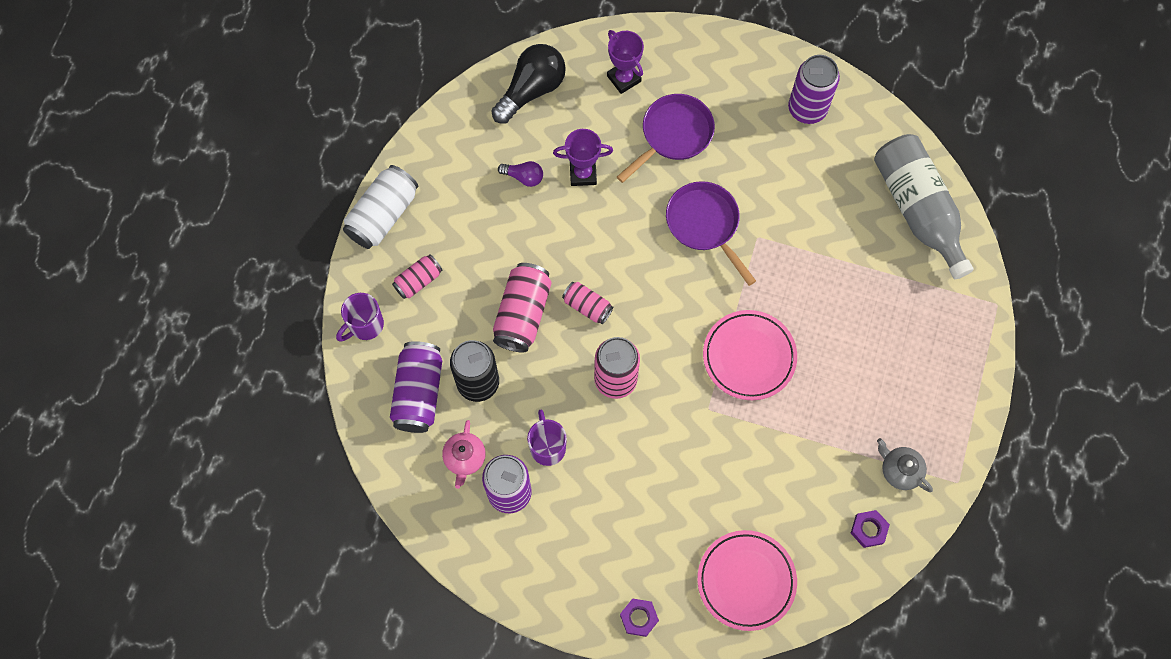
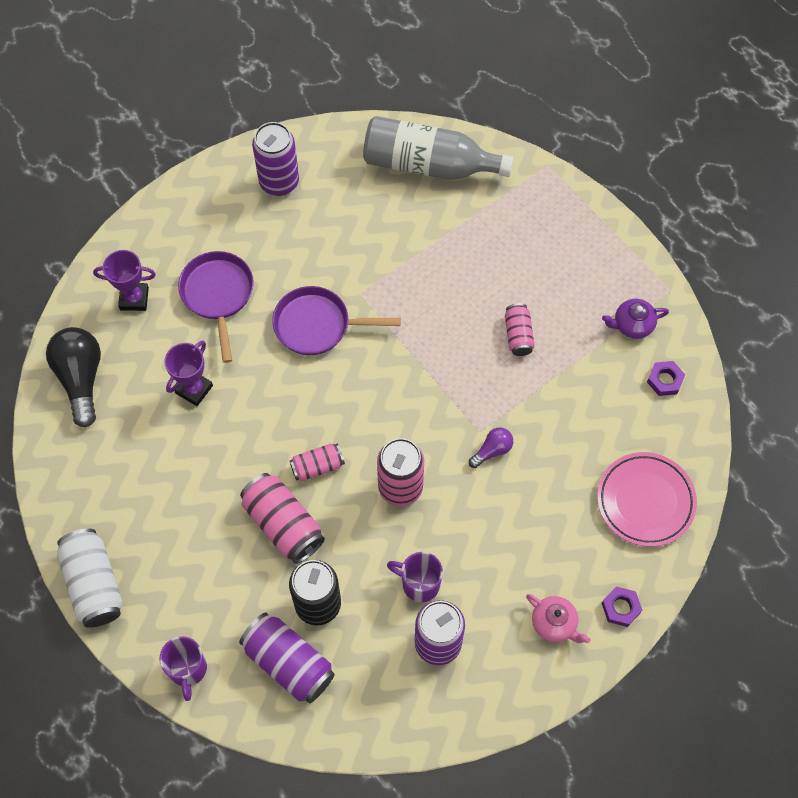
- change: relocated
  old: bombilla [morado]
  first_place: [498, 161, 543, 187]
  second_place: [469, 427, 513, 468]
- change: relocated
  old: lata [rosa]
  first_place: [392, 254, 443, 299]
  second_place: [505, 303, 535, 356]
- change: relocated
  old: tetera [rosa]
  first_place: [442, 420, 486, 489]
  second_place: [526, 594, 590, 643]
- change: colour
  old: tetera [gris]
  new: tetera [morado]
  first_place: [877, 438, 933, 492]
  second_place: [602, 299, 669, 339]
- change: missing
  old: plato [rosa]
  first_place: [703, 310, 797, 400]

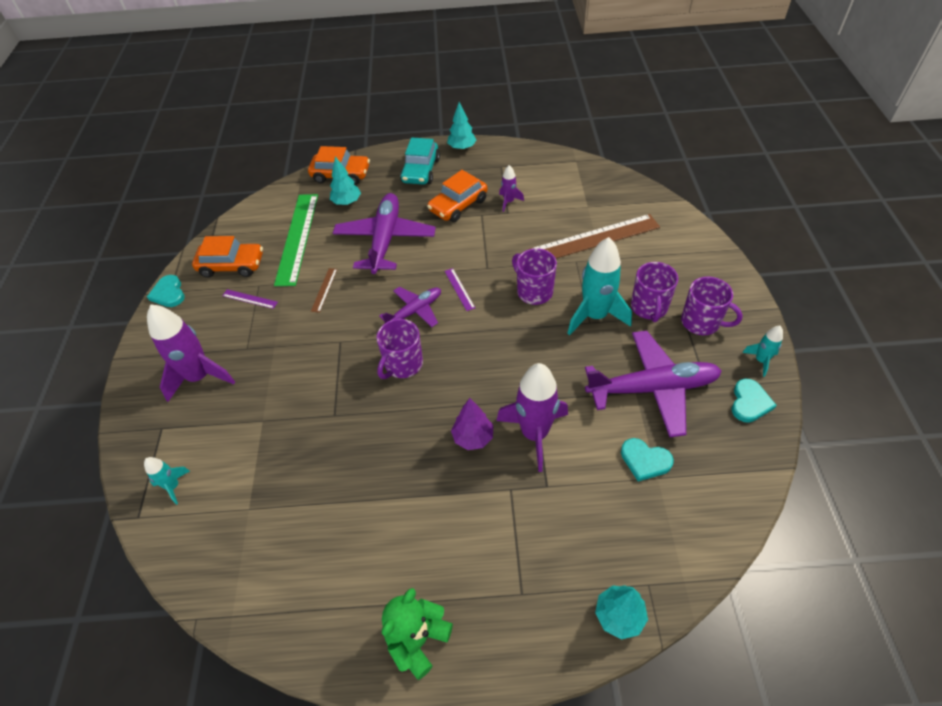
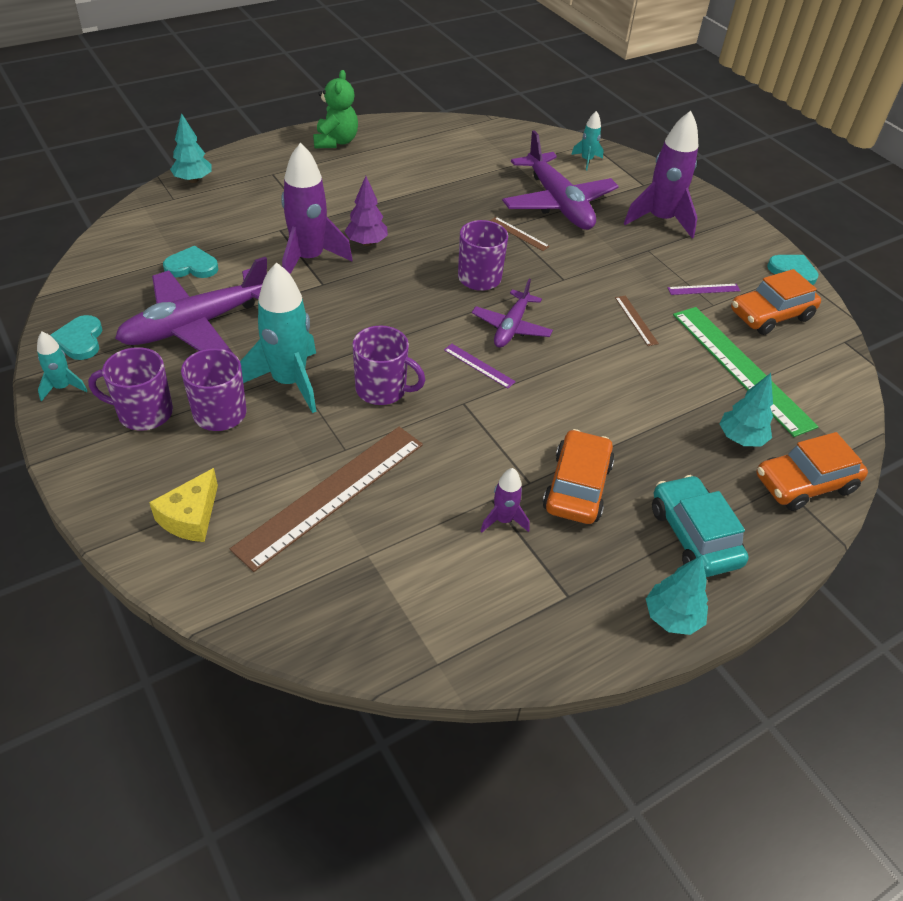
- change: appeared
  new: queso [amarillo]
  second_place: [149, 468, 218, 542]
- change: appeared
  new: regla [marrón]
  second_place: [490, 217, 550, 251]
- change: relocated
  old: avión [morado]
  first_place: [333, 193, 436, 274]
  second_place: [502, 130, 619, 230]

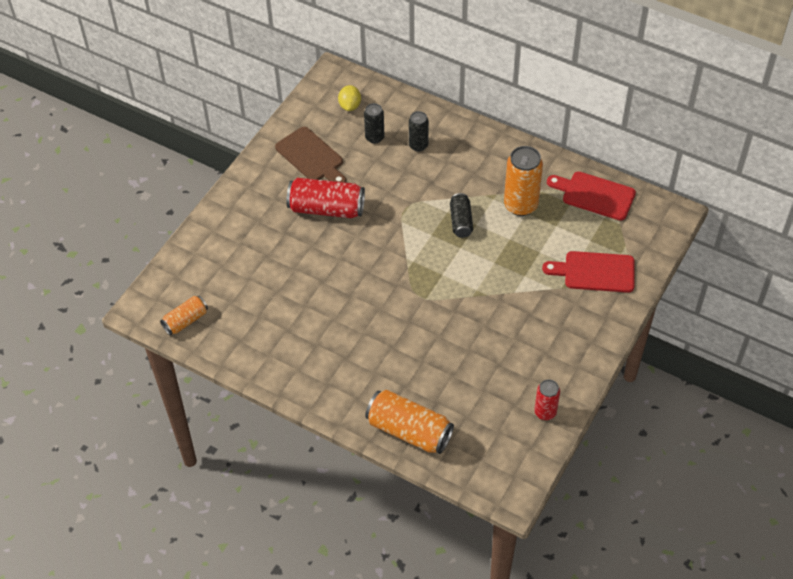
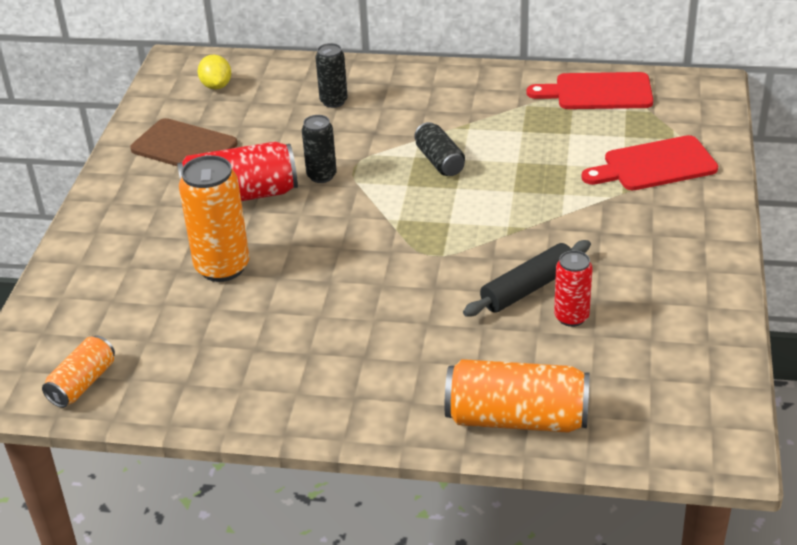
- change: relocated
  old: lata [naranja]
  first_place: [504, 146, 543, 216]
  second_place: [179, 155, 250, 282]
- change: relocated
  old: lata [negro]
  first_place: [364, 103, 384, 144]
  second_place: [302, 115, 337, 183]
- change: appeared
  new: rodillo [negro]
  second_place: [463, 240, 591, 316]
- change: relocated
  old: lata [rojo]
  first_place: [534, 379, 560, 420]
  second_place: [554, 250, 593, 327]

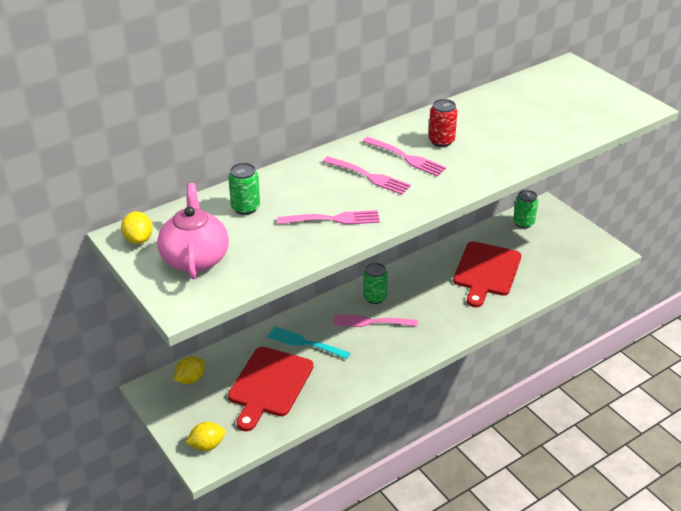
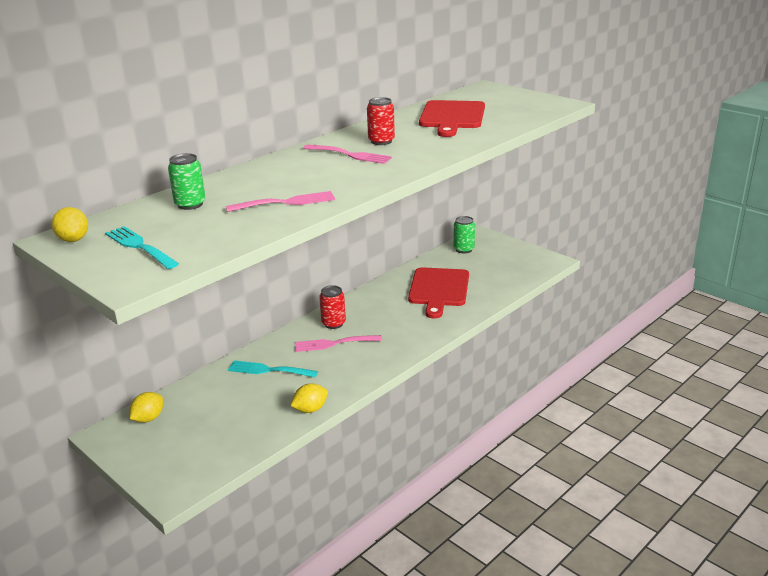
- change: exchanged
  old: tetera [rosa]
  new: tenedor [turquesa]
  first_place: [157, 183, 229, 279]
  second_place: [105, 226, 179, 269]
- change: relocated
  old: limón [amarillo]
  first_place: [185, 422, 225, 451]
  second_place: [290, 383, 328, 413]
- change: colour
  old: lata [verde]
  new: lata [rojo]
  first_place: [363, 263, 388, 304]
  second_place: [319, 285, 346, 329]
- change: relocated
  old: tabla de cortar [rojo]
  first_place: [228, 347, 314, 431]
  second_place: [419, 100, 485, 137]
- change: missing
  old: tenedor [rosa]
  first_place: [323, 156, 411, 195]

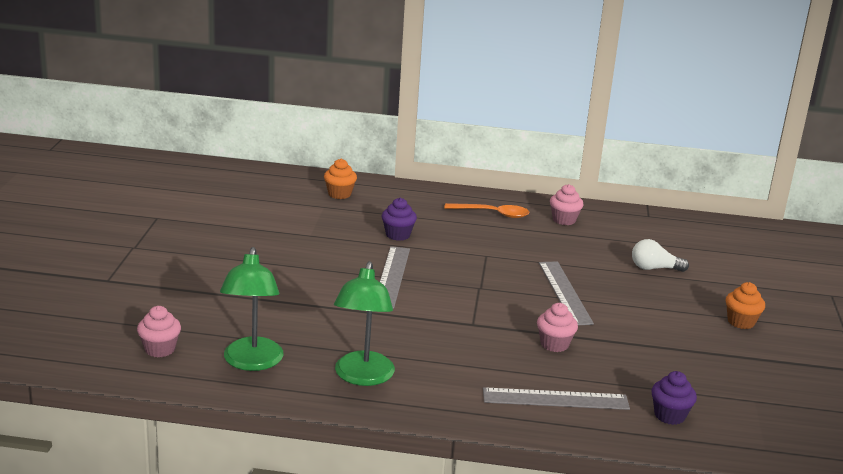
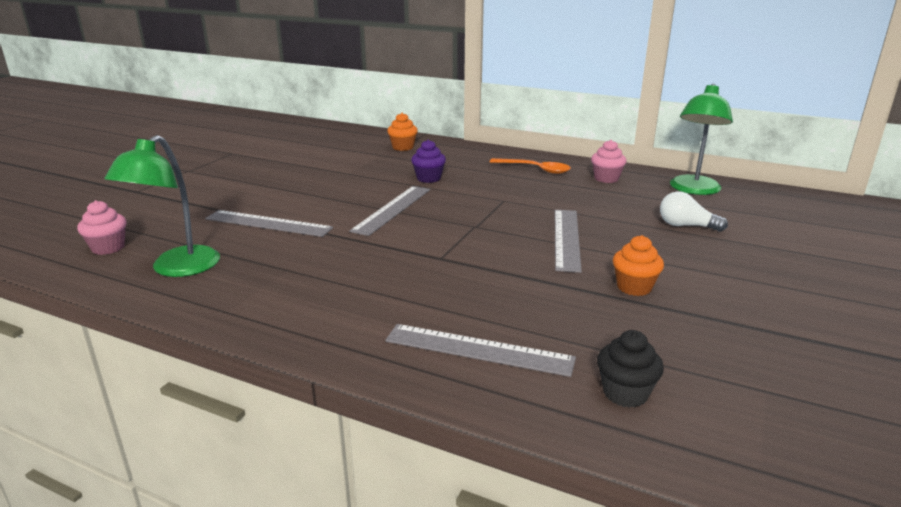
- change: appeared
  new: regla [gris]
  second_place: [205, 210, 333, 237]
- change: colour
  old: magdalena [morado]
  new: magdalena [negro]
  first_place: [651, 371, 697, 425]
  second_place: [597, 330, 664, 408]
- change: relocated
  old: magdalena [naranja]
  first_place: [726, 282, 765, 329]
  second_place: [613, 235, 664, 296]
- change: relocated
  old: lámpara [verde]
  first_place: [334, 261, 395, 386]
  second_place: [670, 84, 733, 195]
- change: missing
  old: magdalena [rosa]
  first_place: [537, 303, 578, 352]

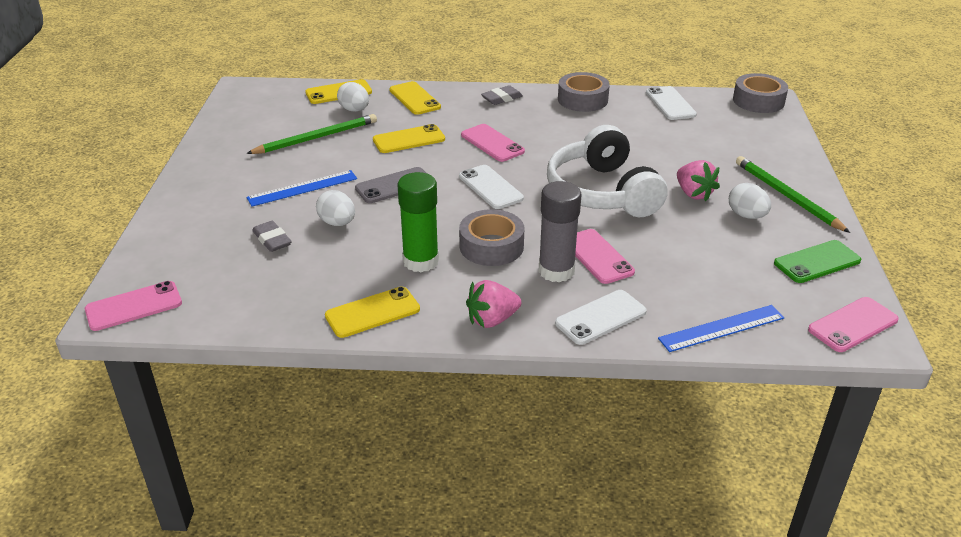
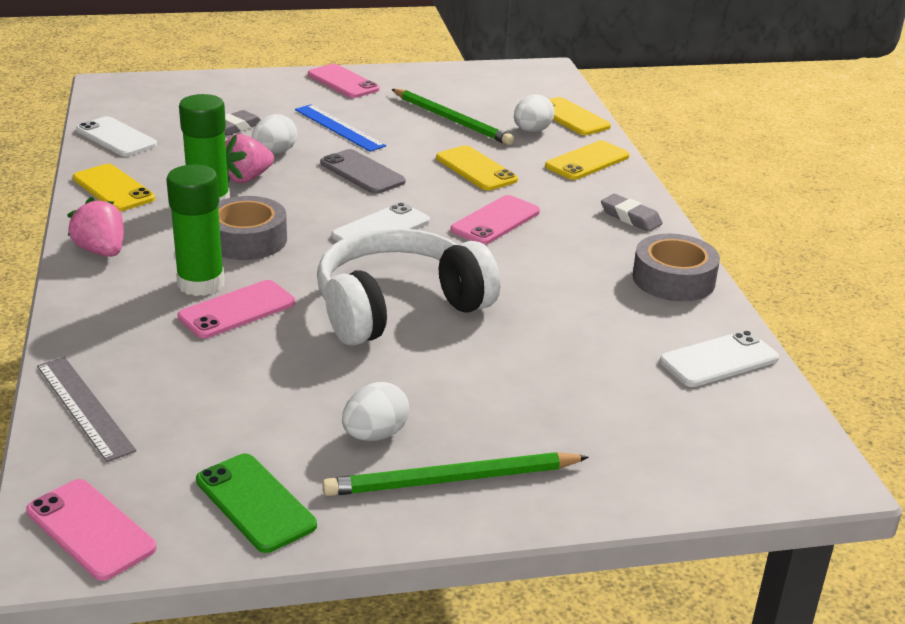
- change: colour
  old: regla [azul]
  new: regla [gris]
  first_place: [658, 305, 785, 352]
  second_place: [37, 357, 136, 462]
- change: relocated
  old: móvil [blanco]
  first_place: [555, 290, 646, 345]
  second_place: [76, 116, 157, 156]
- change: colour
  old: barra de pegamento [gris]
  new: barra de pegamento [verde]
  first_place: [538, 181, 582, 282]
  second_place: [166, 165, 225, 296]
- change: relocated
  old: fresa [rosa]
  first_place: [677, 160, 720, 201]
  second_place: [225, 134, 274, 183]
- change: relocated
  old: móvil [rosa]
  first_place: [85, 281, 182, 331]
  second_place: [308, 64, 380, 98]
- change: spun
  old: lápiz [verde]
  first_place: [736, 156, 850, 233]
  second_place: [322, 452, 589, 496]
  degrees: -150
- change: missing
  old: cinta adhesiva [gris]
  first_place: [733, 73, 788, 113]

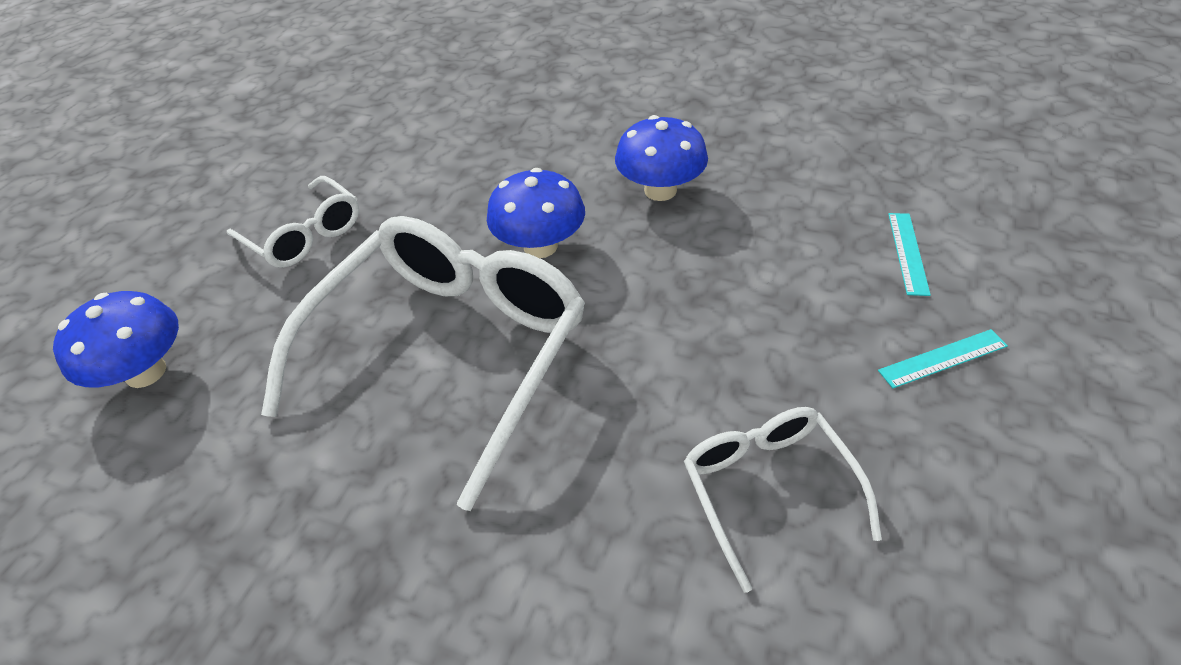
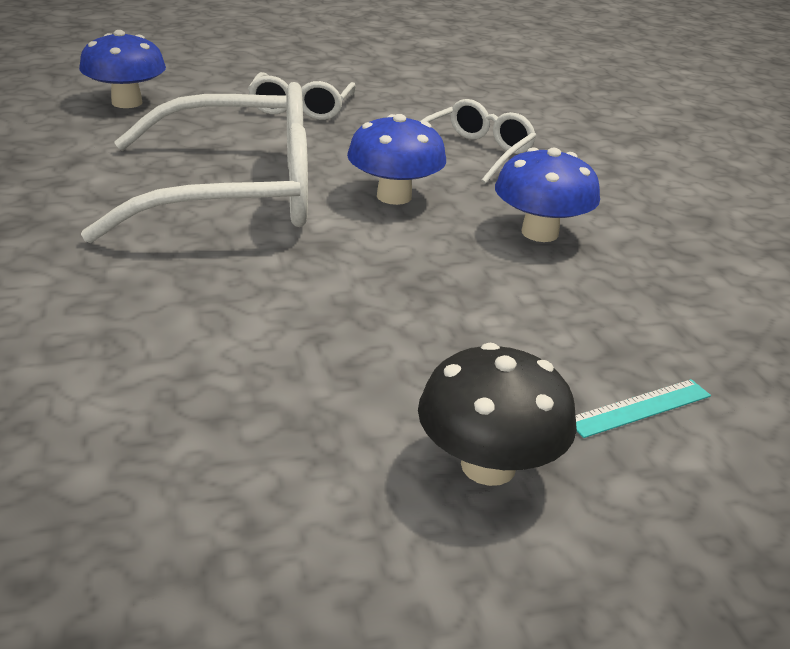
- change: exchanged
  old: regla [turquesa]
  new: seta [negro]
  first_place: [878, 329, 1008, 388]
  second_place: [418, 343, 577, 486]
- change: relocated
  old: gafas [blanco]
  first_place: [684, 407, 882, 593]
  second_place: [420, 99, 537, 184]

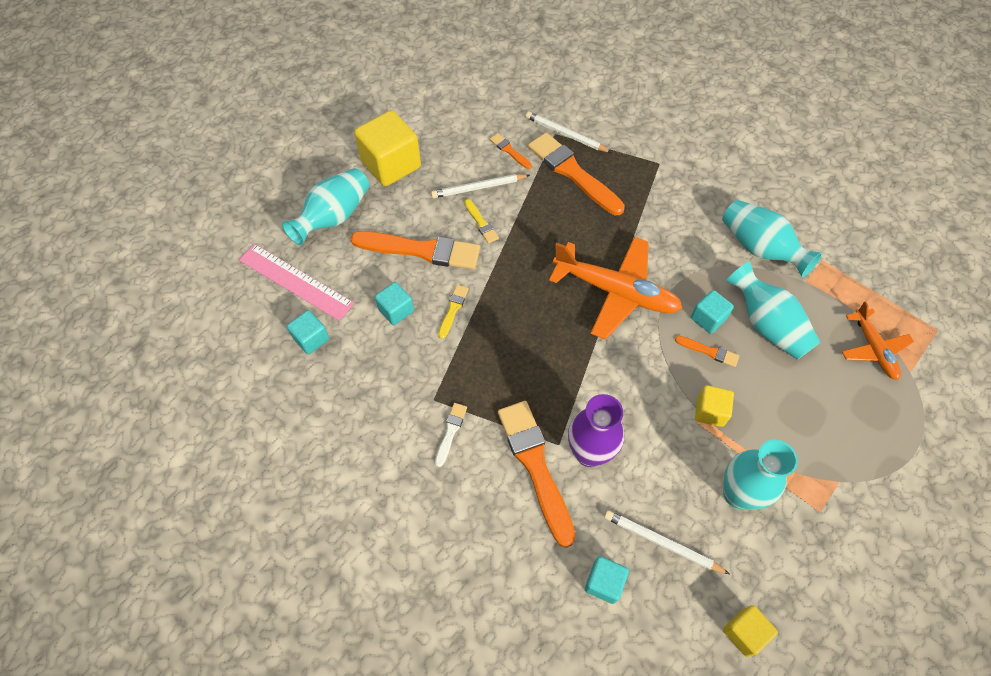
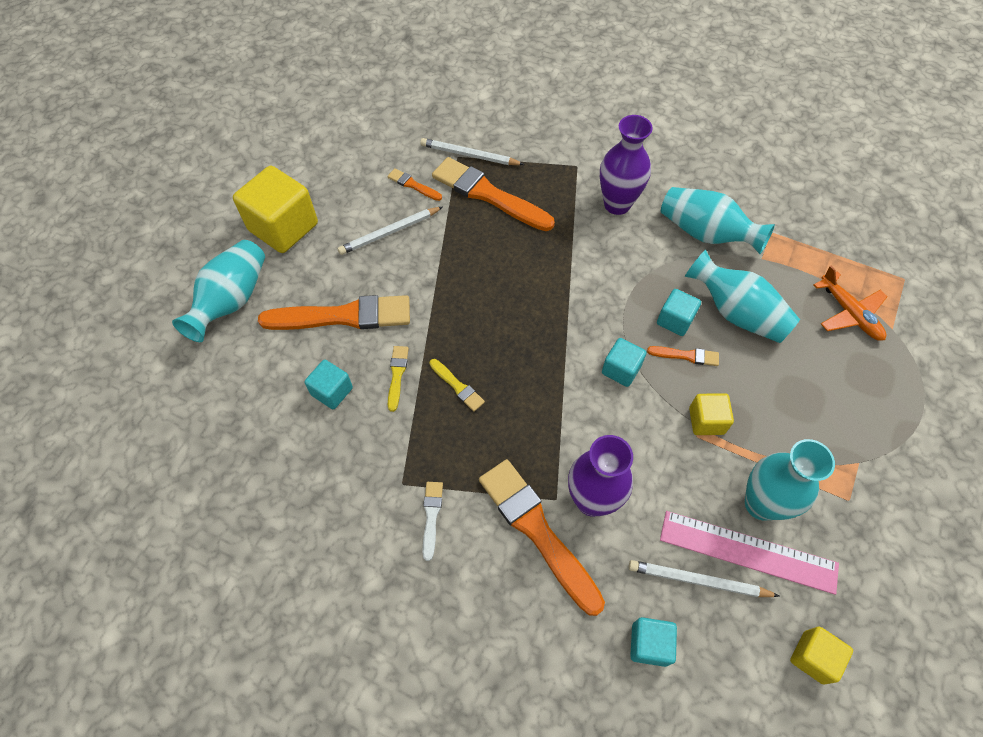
- change: relocated
  old: pincel [amarillo]
  first_place: [464, 199, 499, 243]
  second_place: [429, 359, 485, 412]
- change: appeared
  new: florero [morado]
  second_place: [600, 115, 653, 215]
- change: relocated
  old: cubo [turquesa]
  first_place: [287, 310, 329, 354]
  second_place: [602, 338, 647, 387]
- change: relocated
  old: regla [rosa]
  first_place: [239, 244, 354, 321]
  second_place: [660, 511, 839, 595]
- change: missing
  old: avión [naranja]
  first_place: [549, 237, 682, 340]

